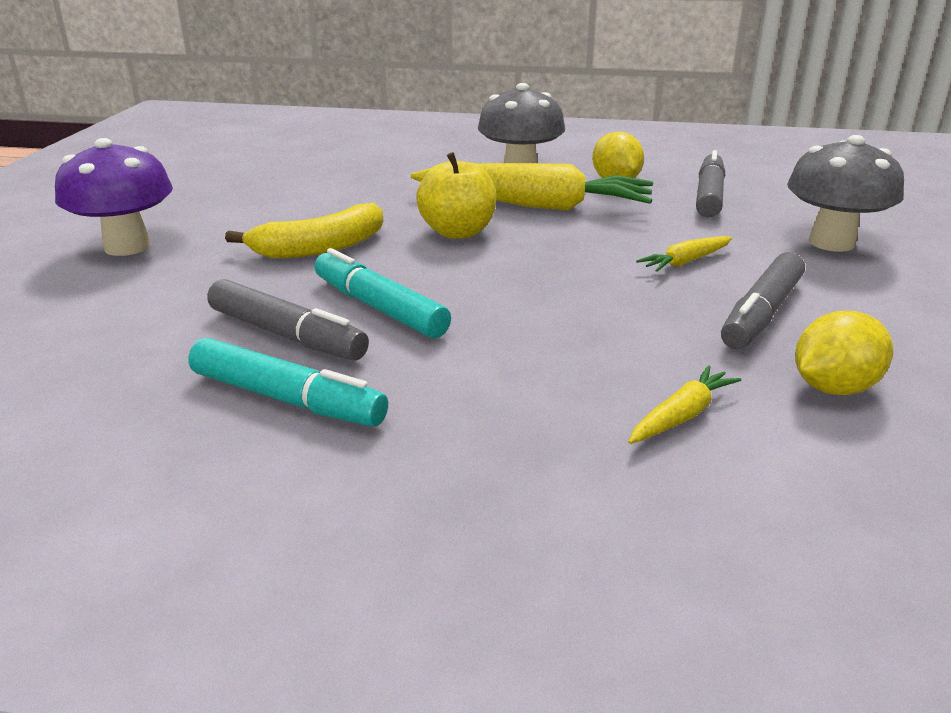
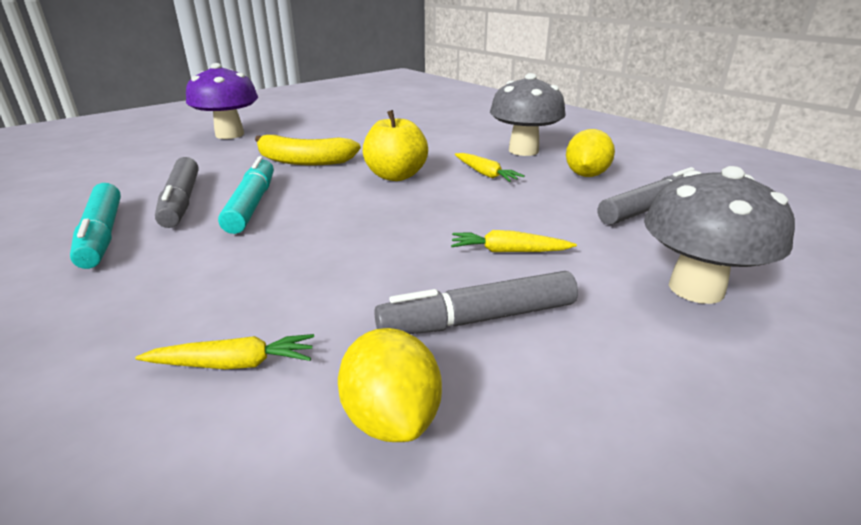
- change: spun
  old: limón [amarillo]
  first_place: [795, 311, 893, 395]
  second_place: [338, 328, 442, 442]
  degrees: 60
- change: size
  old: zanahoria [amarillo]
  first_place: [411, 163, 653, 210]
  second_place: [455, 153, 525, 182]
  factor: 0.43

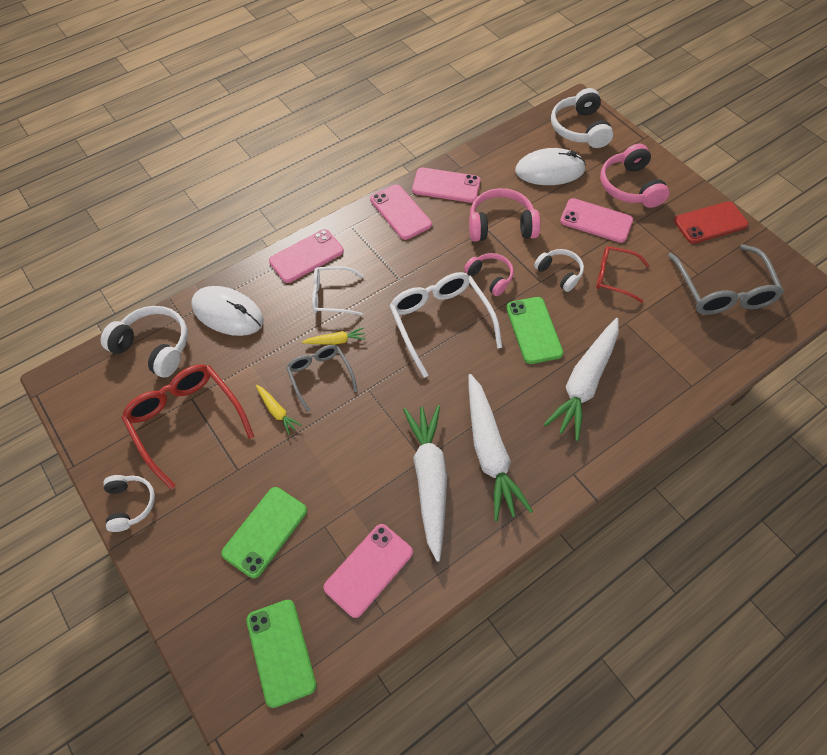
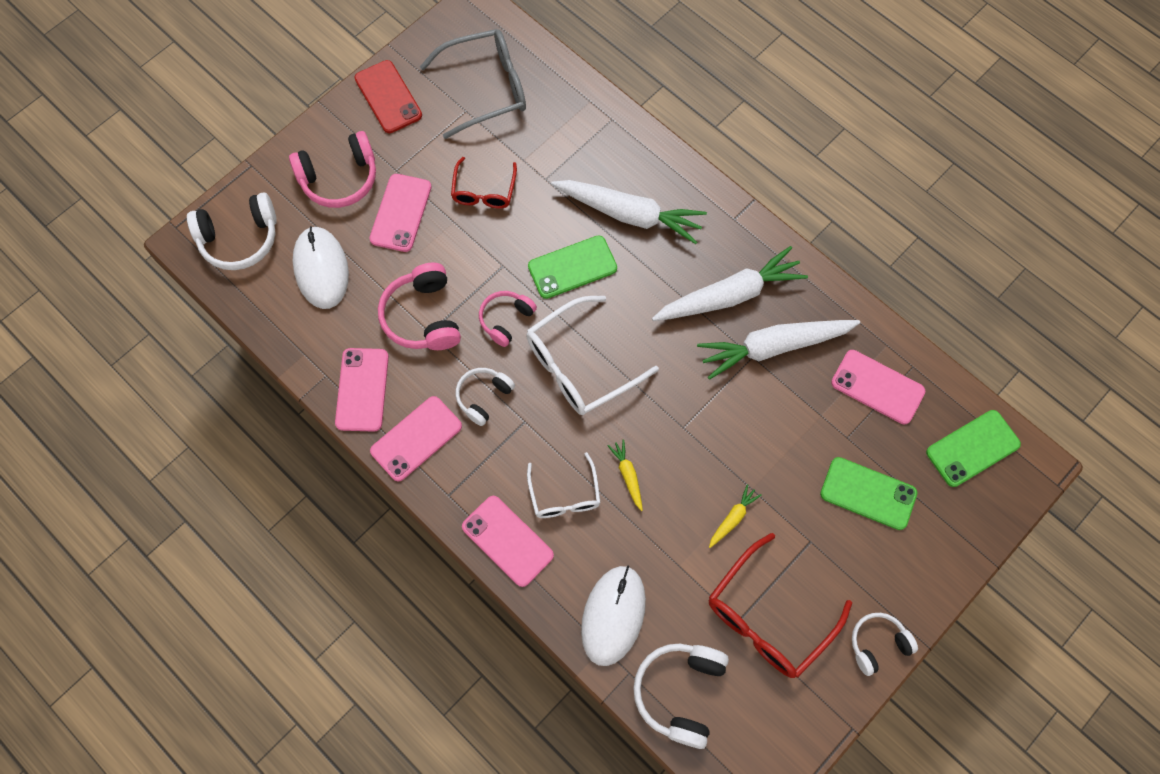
- change: relocated
  old: auriculares [blanco]
  first_place: [534, 249, 584, 292]
  second_place: [455, 368, 515, 426]
- change: missing
  old: gafas [gris]
  first_place: [286, 345, 358, 412]

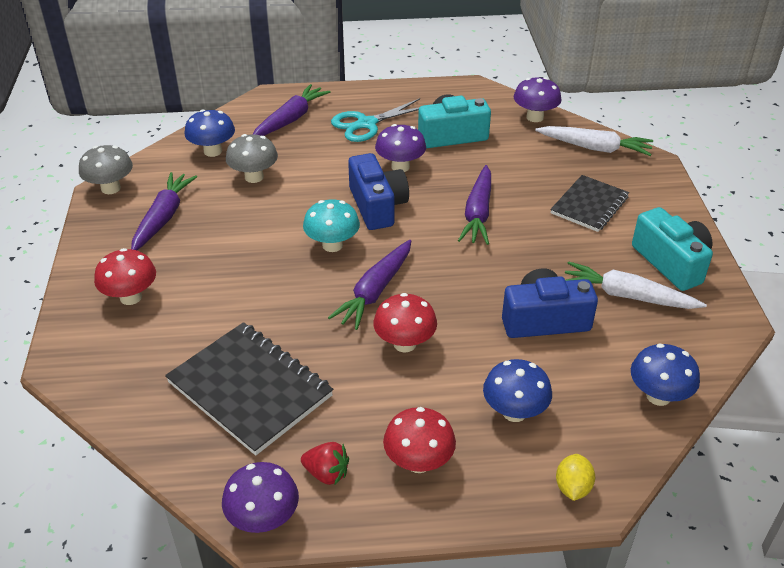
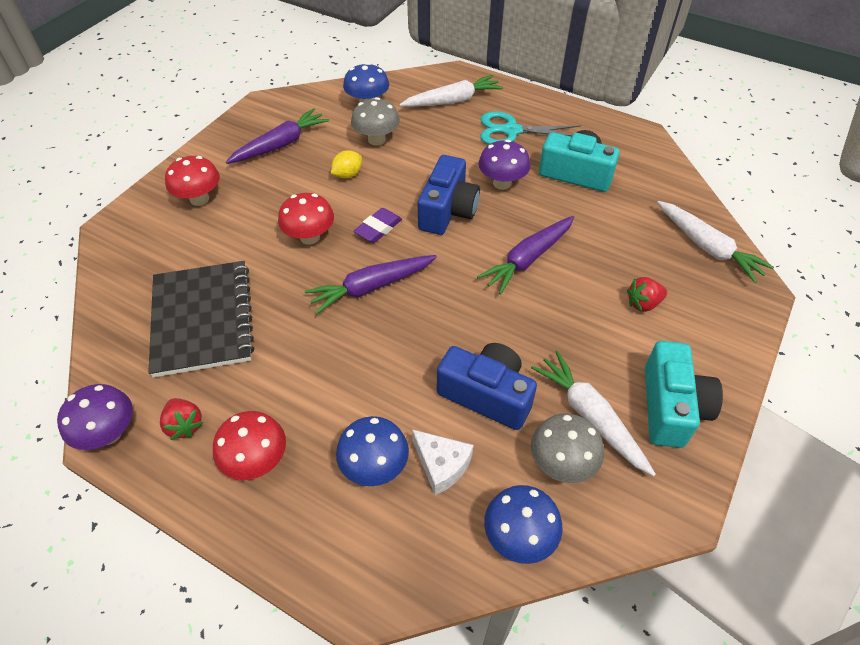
- change: relocated
  old: seta [rojo]
  first_place: [373, 293, 437, 352]
  second_place: [278, 193, 334, 245]
- change: relocated
  old: limón [amarillo]
  first_place: [556, 454, 595, 501]
  second_place: [331, 150, 362, 179]
- change: exchanged
  old: seta [turquesa]
  new: goma de borrar [morado]
  first_place: [303, 200, 360, 252]
  second_place: [354, 208, 402, 243]
- change: colour
  old: zanahoria [morado]
  new: zanahoria [blanco]
  first_place: [253, 84, 331, 136]
  second_place: [399, 75, 503, 107]
- change: appeared
  new: queso [blanco]
  second_place: [412, 429, 473, 495]
- change: relocated
  old: seta [gris]
  first_place: [79, 145, 133, 194]
  second_place: [531, 414, 604, 483]
- change: exchanged
  old: cuaderno [negro]
  new: fresa [rojo]
  first_place: [550, 175, 629, 232]
  second_place: [627, 277, 667, 312]
- change: missing
  old: seta [morado]
  first_place: [514, 77, 562, 122]

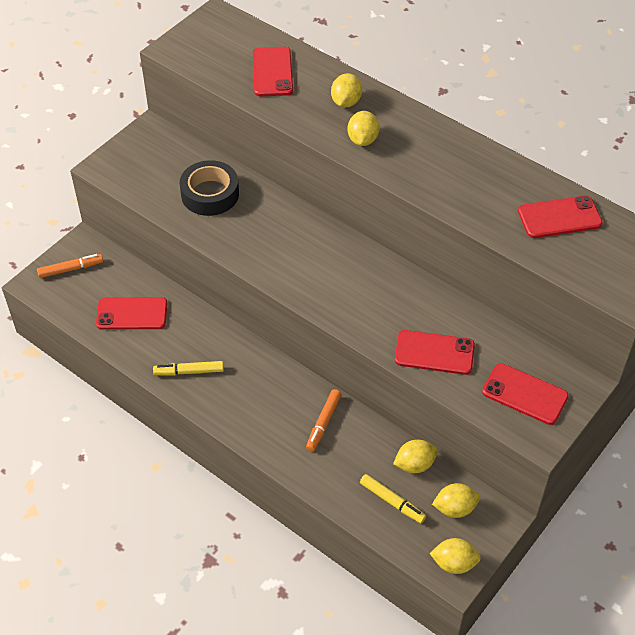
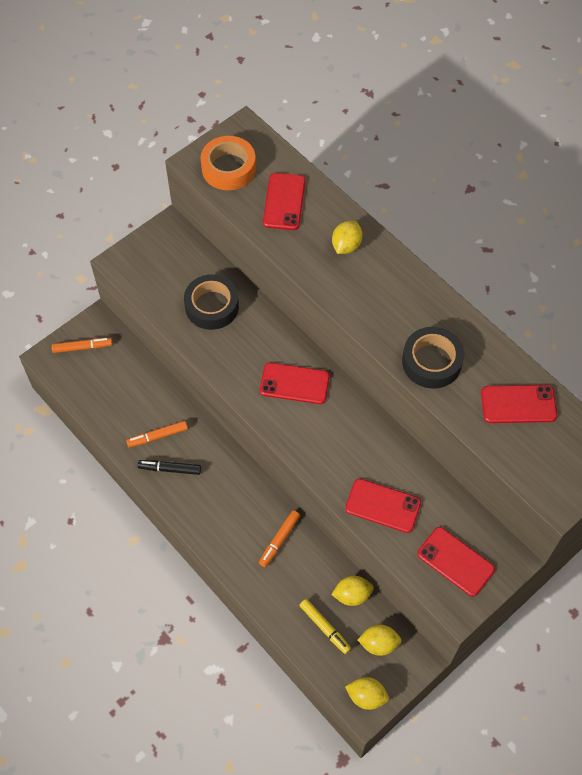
- change: appeared
  new: rotulador [naranja]
  second_place: [126, 421, 188, 447]
- change: colour
  old: rotulador [amarillo]
  new: rotulador [negro]
  first_place: [153, 361, 224, 375]
  second_place: [138, 460, 201, 475]
- change: appeared
  new: cinta adhesiva [naranja]
  second_place: [201, 136, 256, 190]
- change: relocated
  old: móvil [rojo]
  first_place: [96, 297, 168, 330]
  second_place: [260, 363, 330, 404]
- change: appeared
  new: cinta adhesiva [negro]
  second_place: [402, 327, 464, 389]
- change: missing
  old: limón [amarillo]
  first_place: [347, 111, 379, 146]

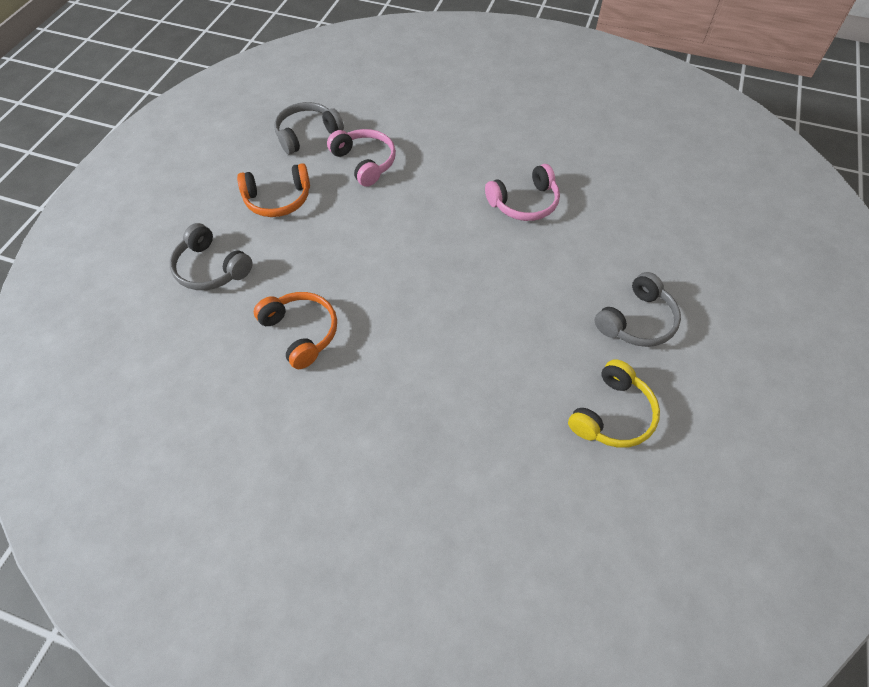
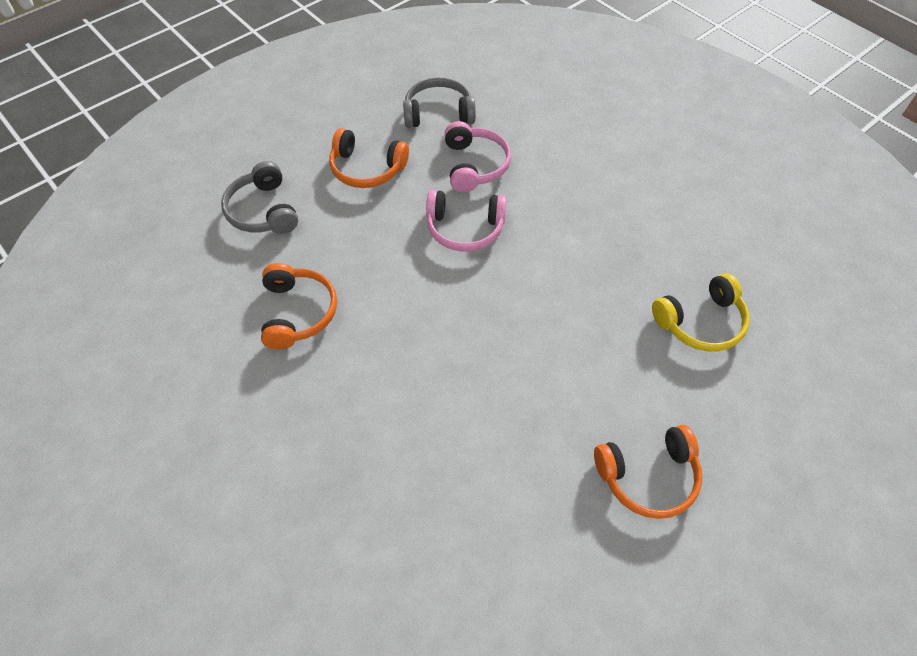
- change: relocated
  old: auriculares [rosa]
  first_place: [485, 164, 560, 221]
  second_place: [426, 190, 507, 252]
- change: colour
  old: auriculares [gris]
  new: auriculares [naranja]
  first_place: [594, 272, 681, 347]
  second_place: [594, 425, 702, 519]
- change: relocated
  old: auriculares [amarillo]
  first_place: [568, 359, 660, 448]
  second_place: [652, 273, 750, 352]

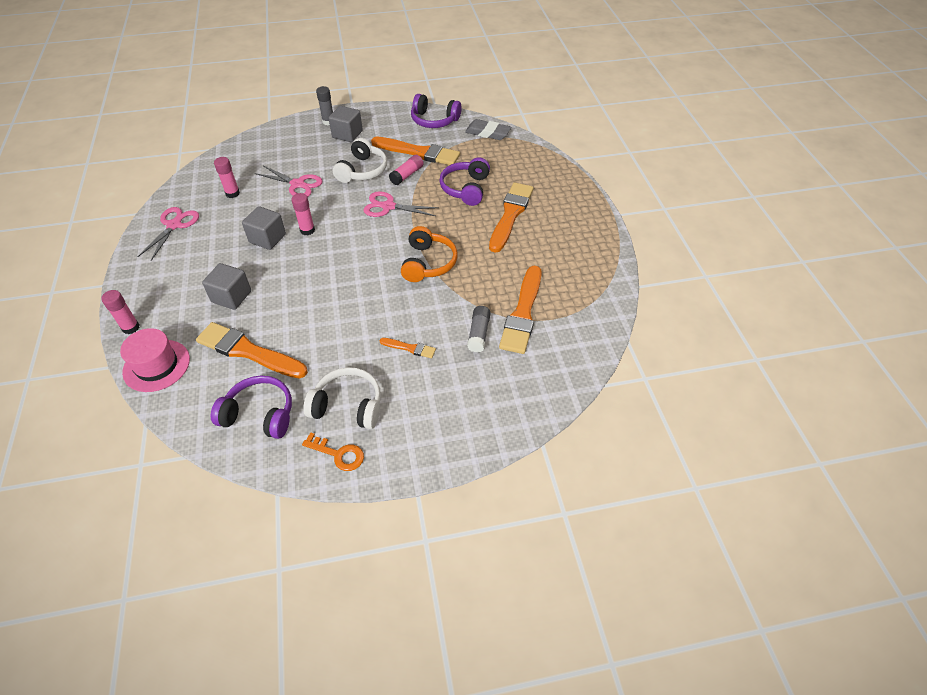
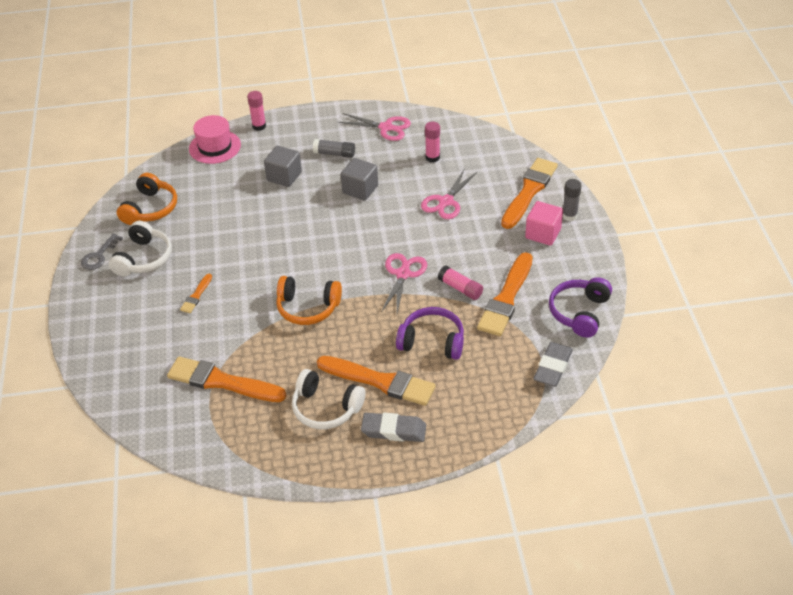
- change: colour
  old: llave [naranja]
  new: llave [gris]
  first_place: [302, 432, 364, 471]
  second_place: [81, 234, 123, 270]
- change: colour
  old: auriculares [morado]
  new: auriculares [naranja]
  first_place: [211, 376, 292, 439]
  second_place: [117, 173, 177, 225]
- change: relocated
  old: auriculares [blanco]
  first_place: [333, 138, 387, 183]
  second_place: [292, 369, 366, 429]
- change: relocated
  old: barra de pegamento [gris]
  first_place: [467, 306, 491, 353]
  second_place: [313, 139, 355, 158]
- change: appeared
  new: goma de borrar [gris]
  second_place: [361, 413, 426, 442]
- change: relocated
  old: pincel [naranja]
  first_place: [196, 322, 308, 379]
  second_place: [501, 158, 558, 229]
- change: colour
  old: cubo [gris]
  new: cubo [rosa]
  first_place: [329, 106, 363, 142]
  second_place: [525, 201, 563, 246]
- change: missing
  old: barra de pegamento [rosa]
  first_place: [291, 193, 315, 235]

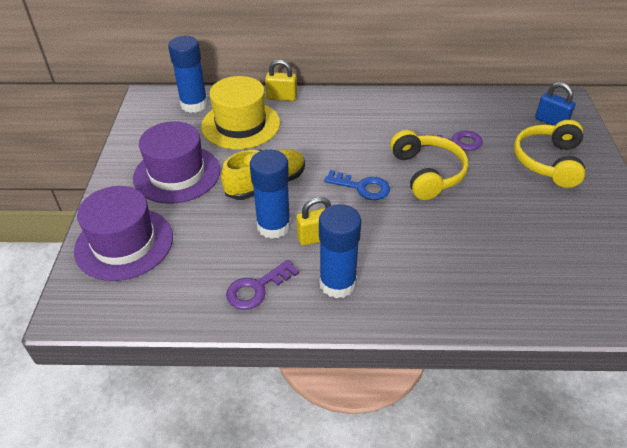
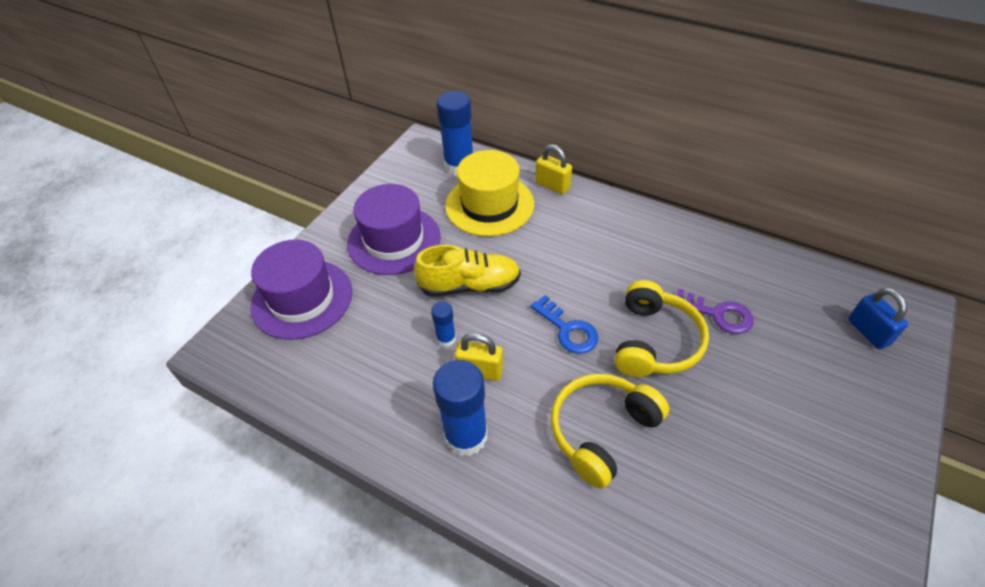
- change: size
  old: barra de pegamento [azul]
  first_place: [250, 150, 291, 239]
  second_place: [431, 301, 456, 347]
  factor: 0.51
- change: relocated
  old: auriculares [amarillo]
  first_place: [514, 120, 585, 188]
  second_place: [551, 374, 669, 489]
- change: missing
  old: llave [morado]
  first_place: [226, 260, 299, 310]

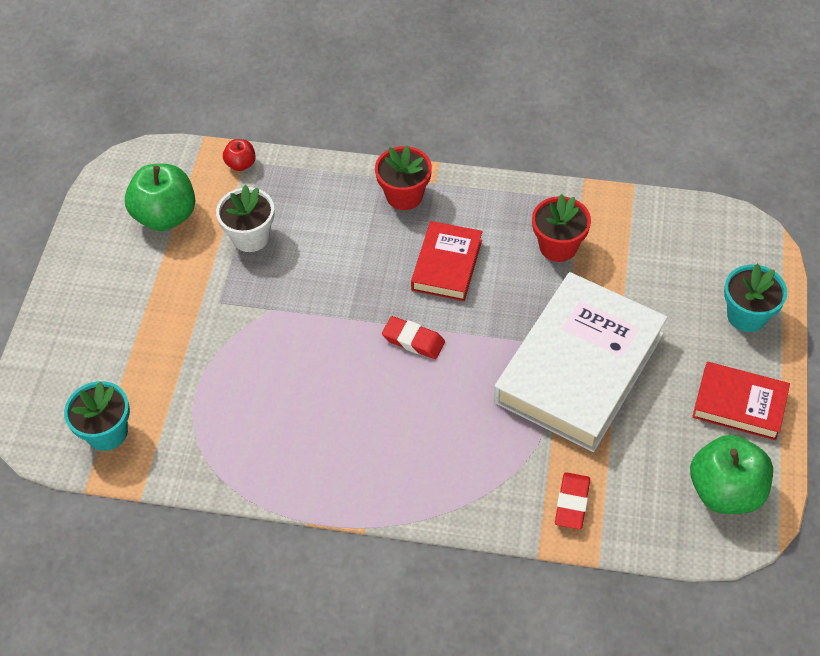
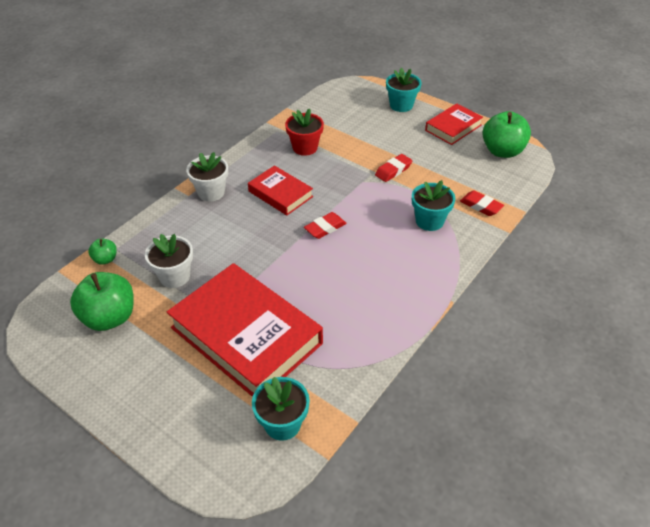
- change: colour
  old: manzana [rojo]
  new: manzana [verde]
  first_place: [223, 139, 256, 171]
  second_place: [88, 238, 117, 265]
- change: appeared
  new: libro [rojo]
  second_place: [167, 263, 323, 397]
- change: colour
  old: maceta [rojo]
  new: maceta [blanco]
  first_place: [375, 146, 432, 210]
  second_place: [186, 152, 228, 202]
- change: exchanged
  old: libro [blanco]
  new: goma de borrar [rojo]
  first_place: [494, 272, 668, 452]
  second_place: [375, 154, 412, 182]
- change: appeared
  new: maceta [turquesa]
  second_place: [412, 180, 456, 231]

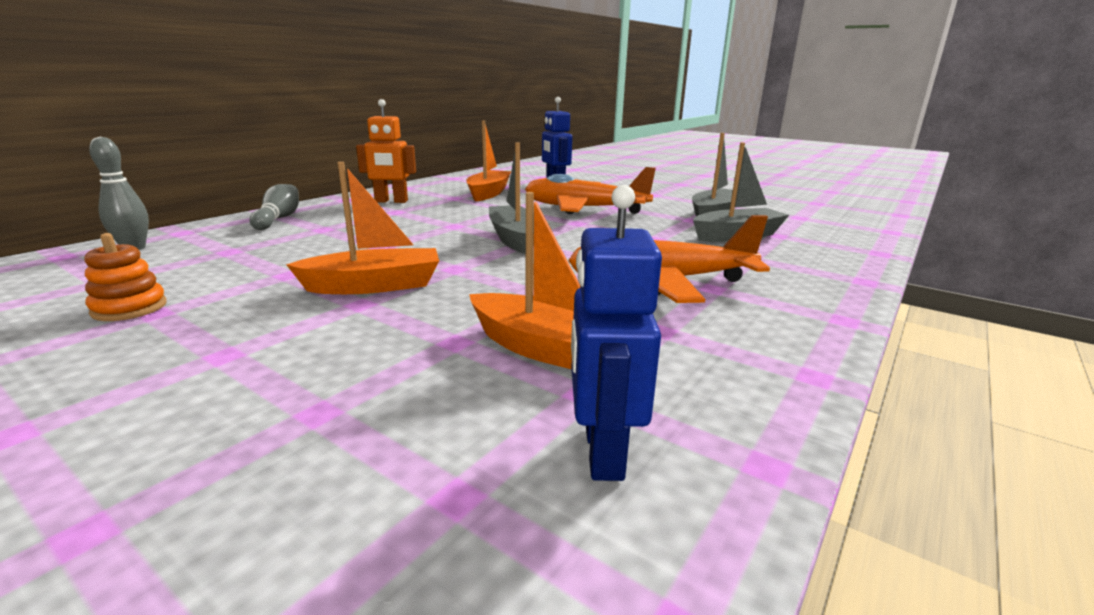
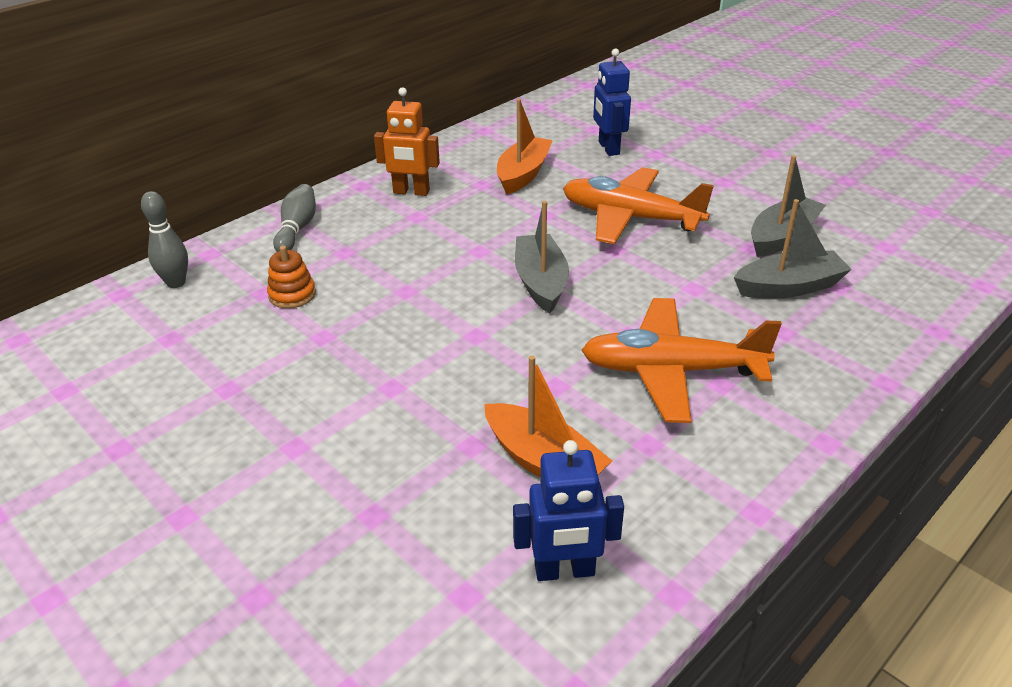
- change: relocated
  old: juguete apilable [naranja]
  first_place: [84, 233, 167, 321]
  second_place: [267, 246, 316, 309]
- change: spun
  old: robot [azul]
  first_place: [571, 185, 662, 481]
  second_place: [513, 440, 624, 581]
  degrees: -105
- change: missing
  old: barco [naranja]
  first_place: [286, 162, 439, 294]

